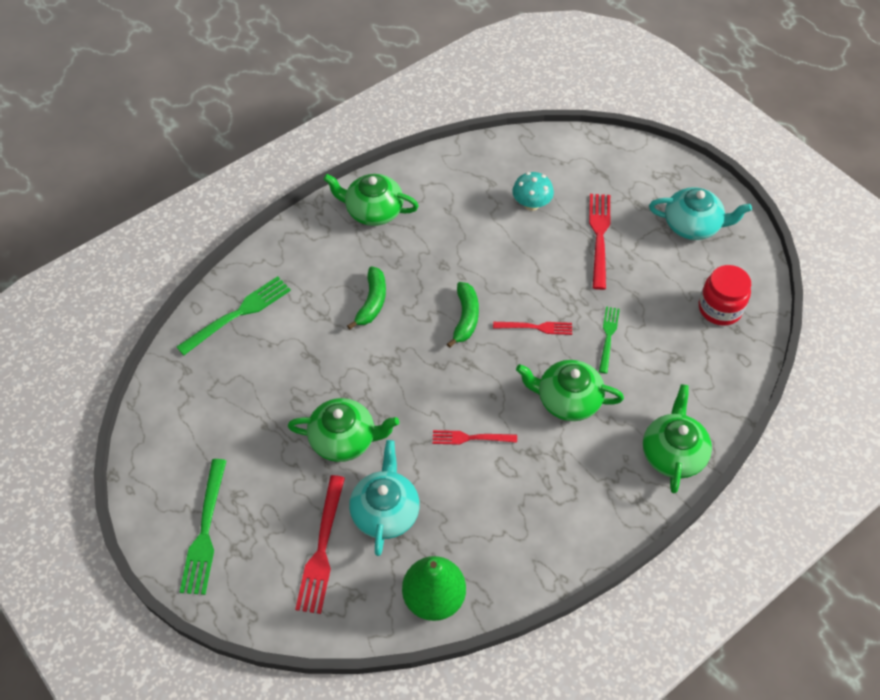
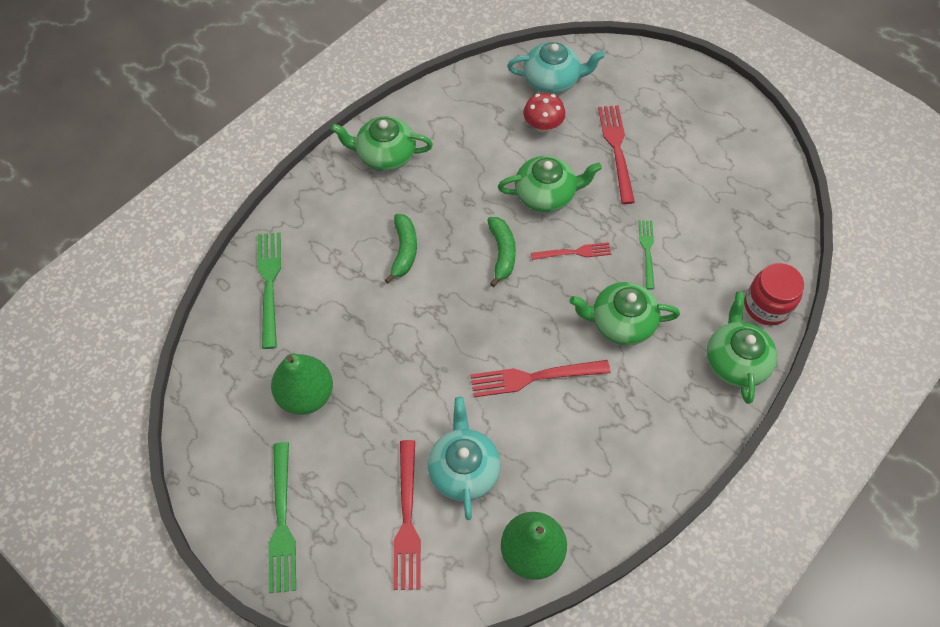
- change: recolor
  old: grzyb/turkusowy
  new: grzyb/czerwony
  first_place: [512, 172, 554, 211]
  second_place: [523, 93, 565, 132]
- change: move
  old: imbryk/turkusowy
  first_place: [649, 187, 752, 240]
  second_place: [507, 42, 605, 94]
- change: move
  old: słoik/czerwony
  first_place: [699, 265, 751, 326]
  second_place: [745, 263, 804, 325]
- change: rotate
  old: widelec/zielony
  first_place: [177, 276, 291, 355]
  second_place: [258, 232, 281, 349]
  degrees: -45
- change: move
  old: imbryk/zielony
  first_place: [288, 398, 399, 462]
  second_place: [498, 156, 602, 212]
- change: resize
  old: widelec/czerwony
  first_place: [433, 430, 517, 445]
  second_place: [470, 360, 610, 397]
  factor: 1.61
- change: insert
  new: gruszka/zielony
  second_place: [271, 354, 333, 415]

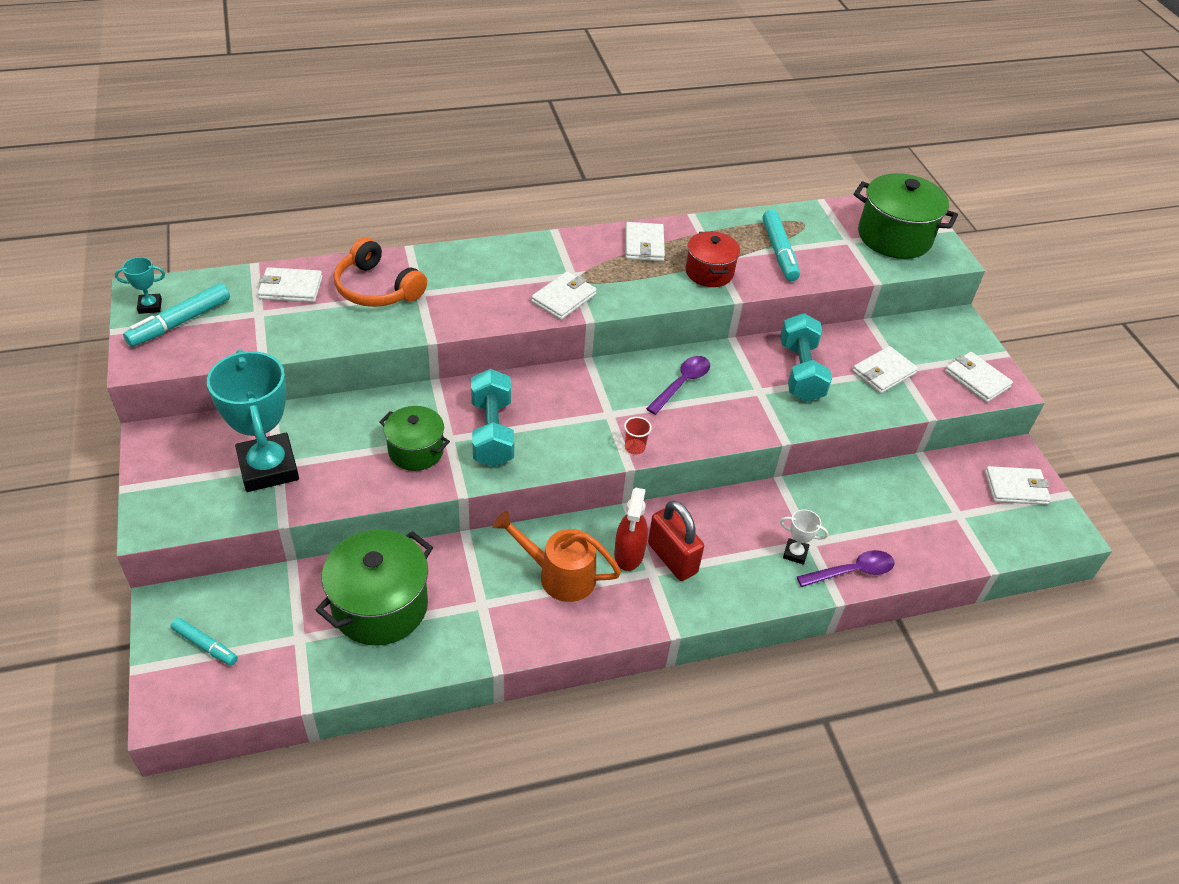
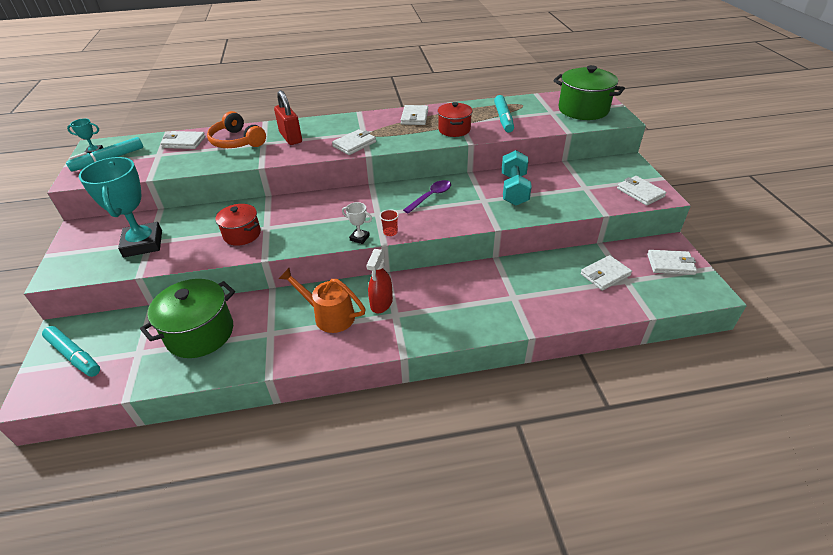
- change: move
  old: portfel/biały
  first_place: [852, 346, 918, 394]
  second_place: [581, 255, 632, 291]
- change: delete
  old: hantel/turkusowy
  first_place: [471, 369, 514, 467]
- change: recolor
  old: garnek/zielony
  new: garnek/czerwony
  first_place: [379, 406, 450, 471]
  second_place: [215, 204, 261, 246]
- change: move
  old: kłódka/czerwony
  first_place: [648, 500, 704, 581]
  second_place: [274, 90, 302, 145]
- change: move
  old: puchar/biały
  first_place: [780, 509, 829, 565]
  second_place: [342, 202, 372, 244]
- change: delete
  old: łyżka/fioletowy
  first_place: [797, 550, 895, 587]
- change: resize
  old: flamaster/turkusowy
  first_place: [171, 618, 238, 666]
  second_place: [42, 326, 100, 377]
  factor: 1.58

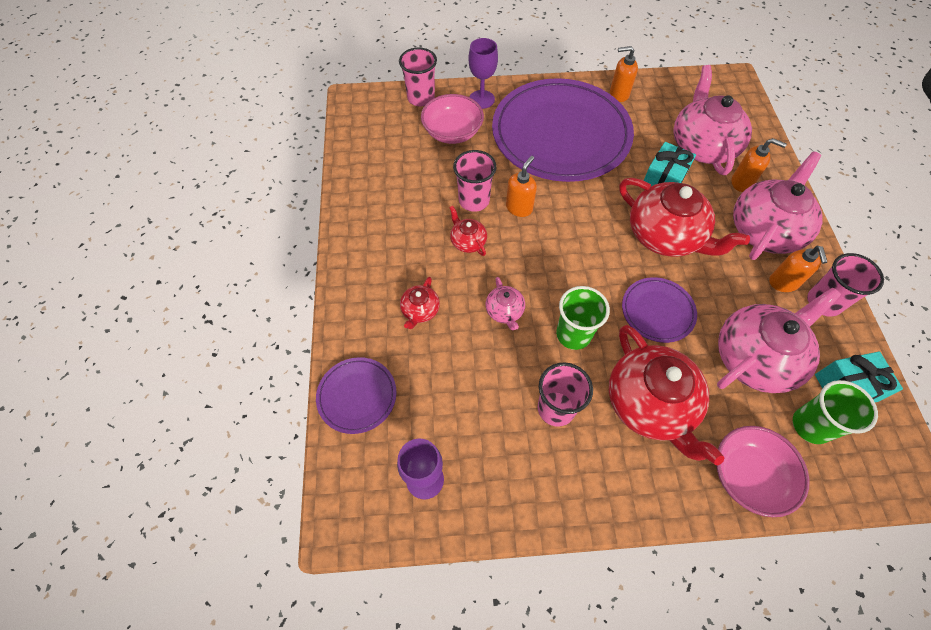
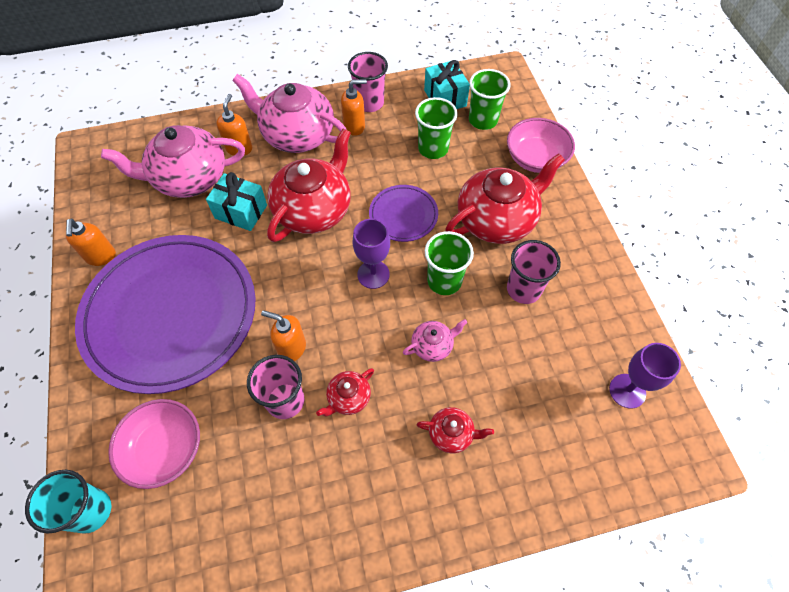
- change: move
  old: kielich/fioletowy
  first_place: [468, 38, 498, 109]
  second_place: [353, 219, 390, 289]
- change: recolor
  old: szklanka/różowy
  new: szklanka/turkusowy
  first_place: [399, 47, 437, 106]
  second_place: [25, 470, 111, 534]
- change: replace
  old: imbryk/różowy
  new: szklanka/zielony
  first_place: [717, 288, 841, 393]
  second_place: [415, 97, 458, 159]
- change: delete
  old: talerz/fioletowy
  first_place: [316, 357, 396, 434]

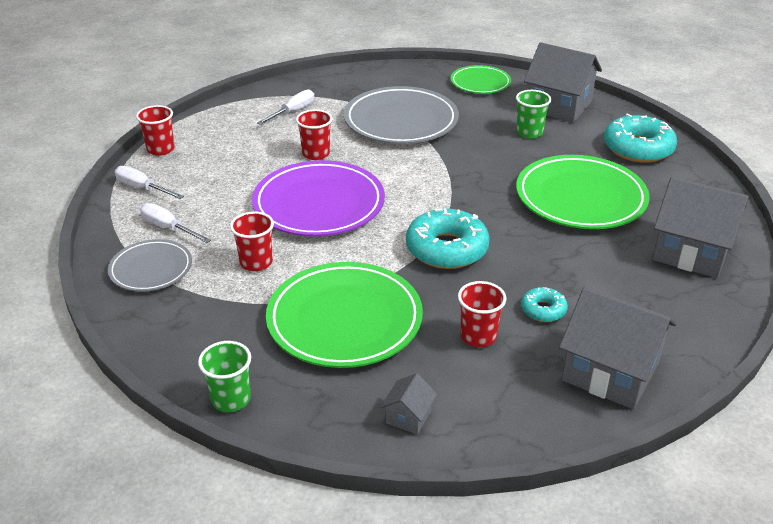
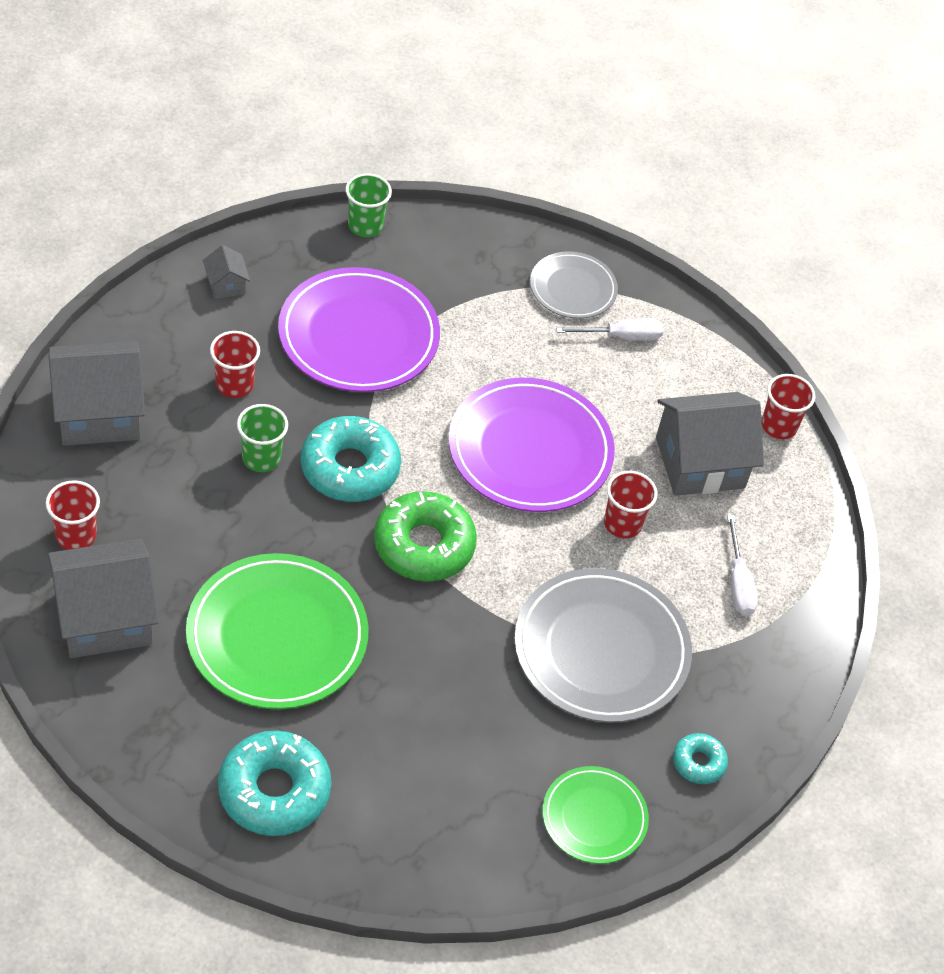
- change: move
  old: domek/szary
  first_place: [524, 42, 602, 123]
  second_place: [656, 392, 764, 496]
- change: move
  old: szklanka/zielony
  first_place: [516, 90, 551, 139]
  second_place: [237, 404, 288, 472]
- change: delete
  old: śrubokręt/biały
  first_place: [115, 166, 184, 199]
- change: move
  old: szklanka/czerwony
  first_place: [230, 211, 274, 271]
  second_place: [46, 480, 100, 550]
- change: recolor
  old: talerz/zielony
  new: talerz/fioletowy
  first_place: [266, 262, 423, 368]
  second_place: [278, 267, 440, 392]
- change: move
  old: donut/turkusowy
  first_place: [521, 287, 568, 322]
  second_place: [673, 733, 728, 784]
- change: insert
  new: donut/zielony
  second_place: [374, 491, 477, 581]

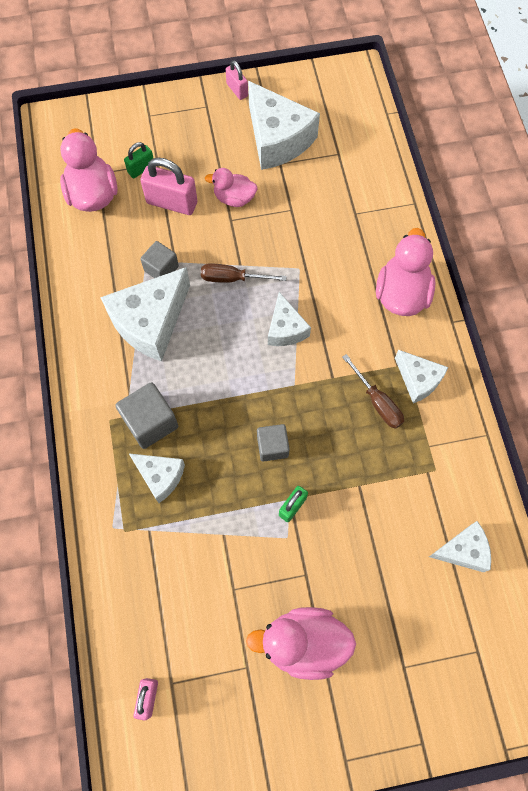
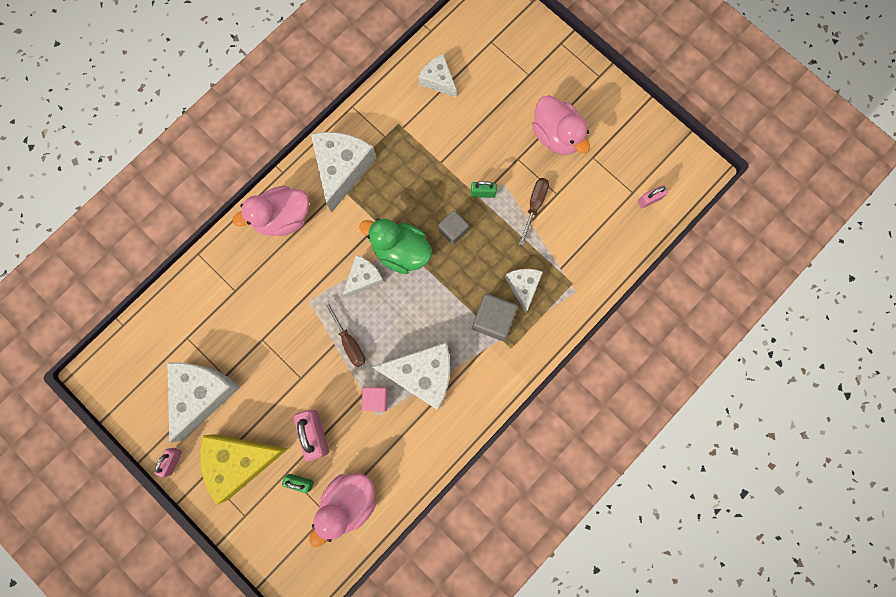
- change: delete
  old: kaczka/różowy
  first_place: [205, 168, 257, 207]
- change: recolor
  old: sześcian/szary
  new: sześcian/różowy
  first_place: [140, 241, 179, 278]
  second_place: [362, 387, 388, 411]
- change: resize
  old: ser/biały
  first_place: [395, 350, 448, 403]
  second_place: [311, 132, 377, 212]
  factor: 1.77
- change: move
  old: śrubokręt/brązowy
  first_place: [342, 354, 404, 429]
  second_place: [519, 178, 549, 246]
- change: insert
  new: kaczka/zielony
  second_place: [359, 218, 432, 274]
- change: insert
  new: ser/żółty
  second_place: [200, 434, 288, 505]

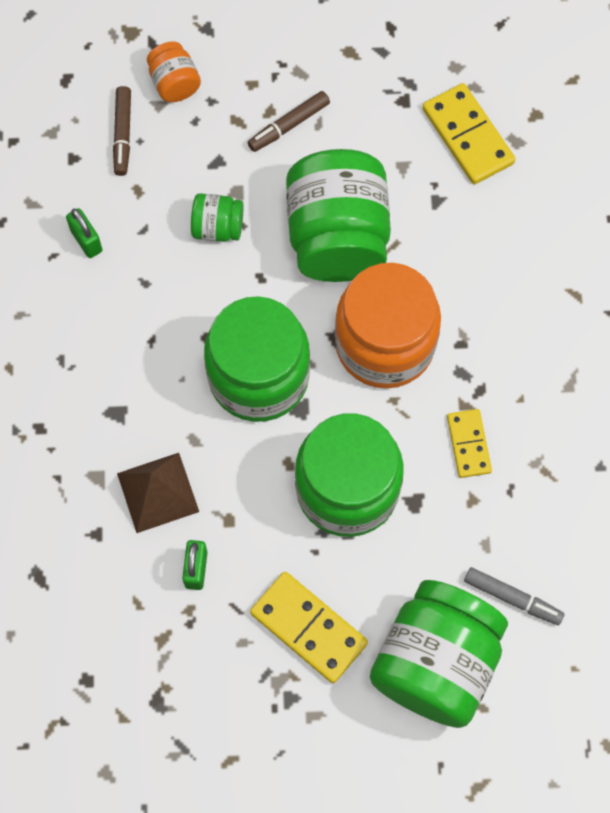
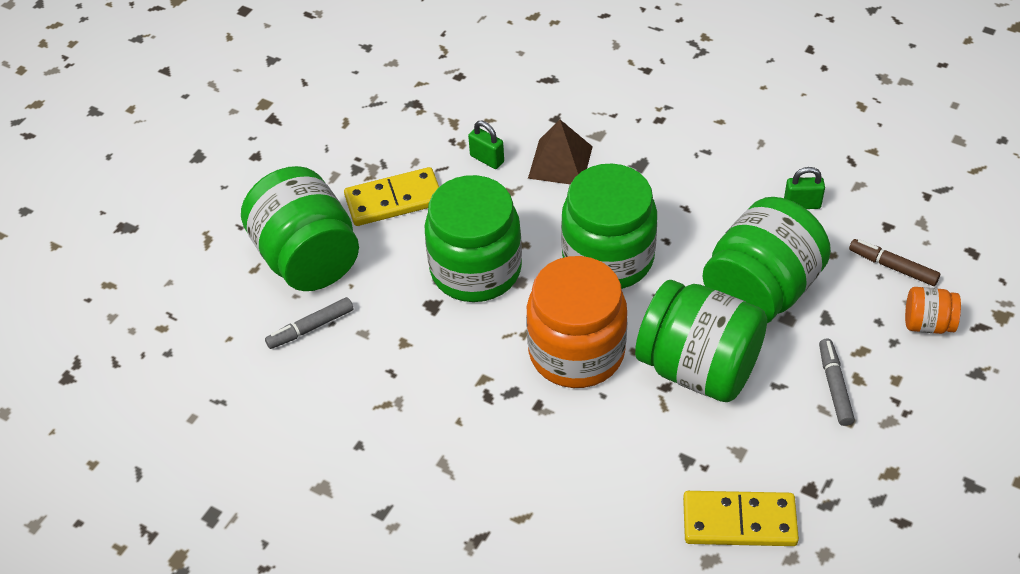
- change: recolor
  old: flamaster/brązowy
  new: flamaster/szary
  first_place: [247, 91, 330, 152]
  second_place: [819, 339, 855, 426]
- change: resize
  old: słoik/zielony
  first_place: [191, 193, 244, 242]
  second_place: [703, 197, 831, 323]
  factor: 2.17
- change: delete
  old: kostka domina/żółty
  first_place: [447, 409, 492, 478]

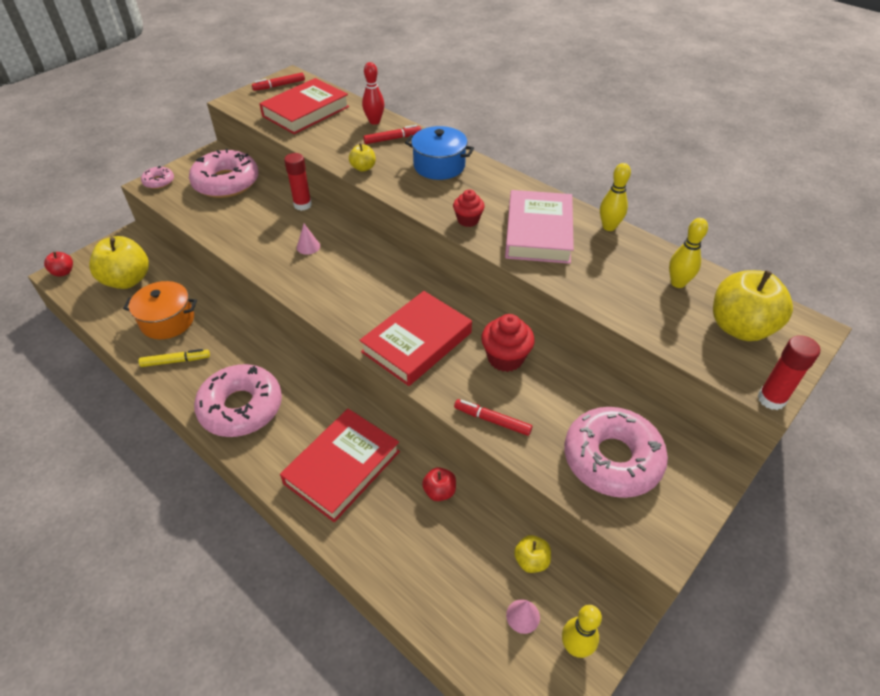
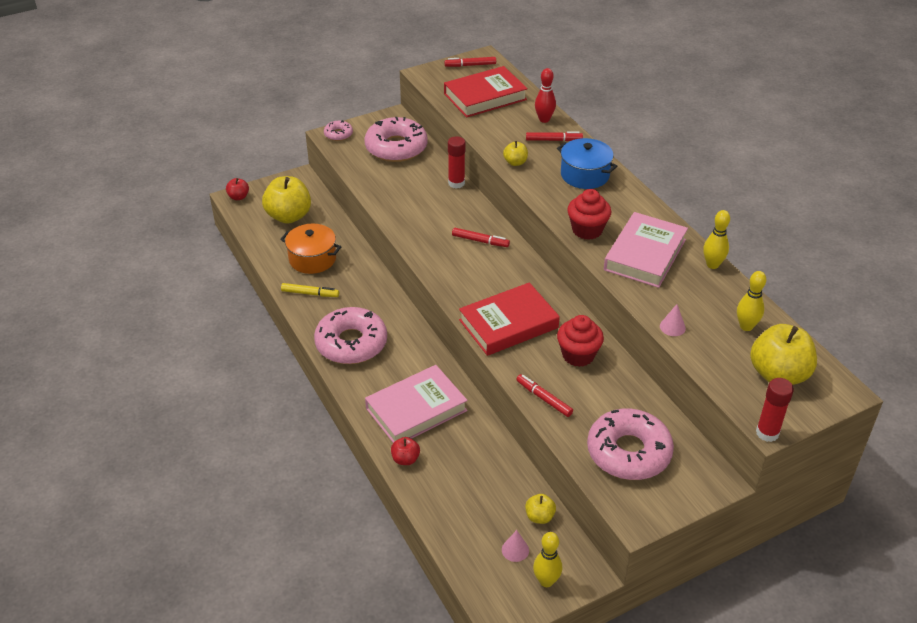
- change: resize
  old: muffinka/czerwony
  first_place: [453, 189, 485, 227]
  second_place: [567, 189, 611, 240]
  factor: 1.52
- change: move
  old: stożek/różowy
  first_place: [297, 224, 320, 255]
  second_place: [660, 304, 686, 336]
- change: recolor
  old: książka/czerwony
  new: książka/różowy
  first_place: [280, 409, 400, 522]
  second_place: [365, 365, 468, 443]
- change: move
  old: jabłko/czerwony
  first_place: [422, 467, 456, 501]
  second_place: [391, 437, 420, 465]
- change: insert
  new: flamaster/czerwony
  second_place: [452, 228, 510, 247]

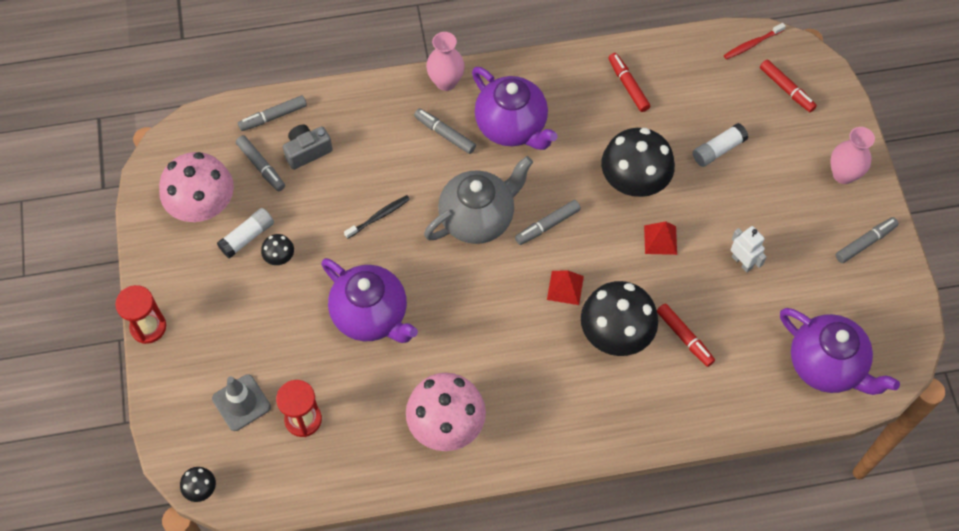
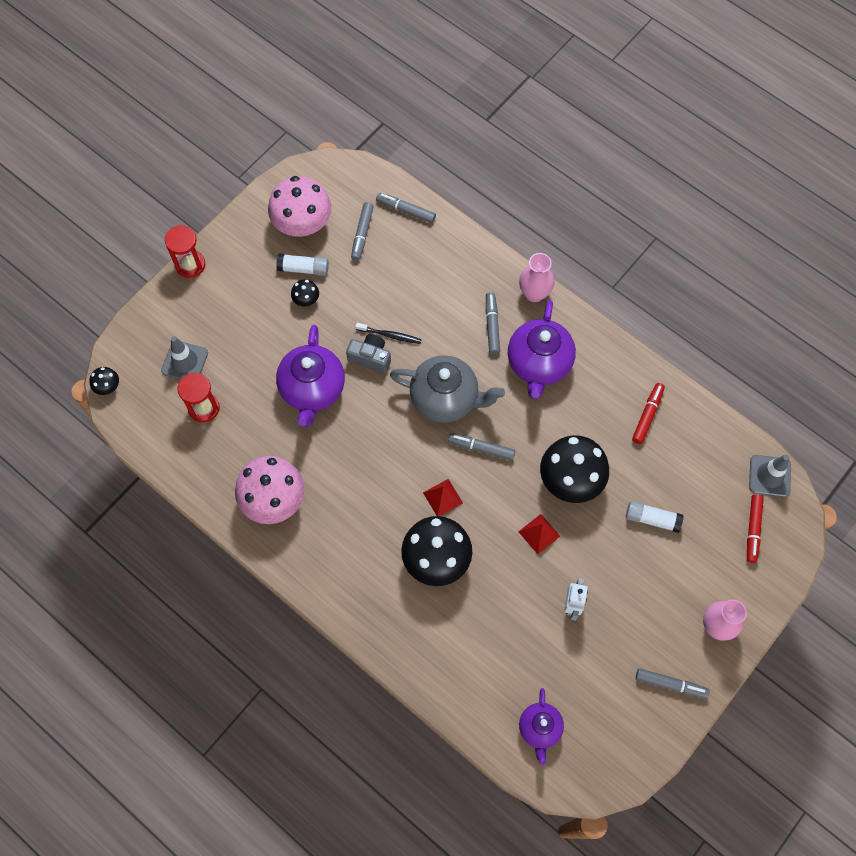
- change: replace
  old: szczoteczka do zębów/czerwony
  new: pachołek/szary
  first_place: [724, 23, 786, 59]
  second_place: [749, 455, 791, 497]
- change: move
  old: aparat fotograficzny/szary
  first_place: [283, 125, 333, 170]
  second_place: [346, 334, 391, 374]
- change: delete
  old: flamaster/czerwony
  first_place: [657, 303, 715, 367]
- change: resize
  old: imbryk/fioletowy
  first_place: [780, 308, 900, 395]
  second_place: [519, 688, 564, 765]
  factor: 0.59

